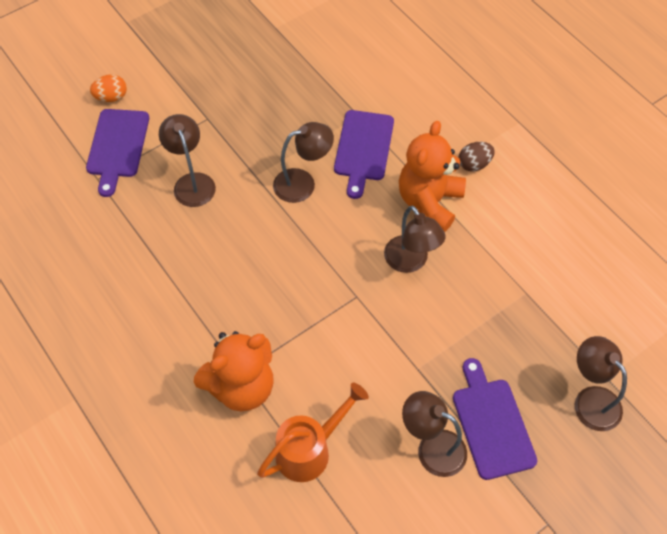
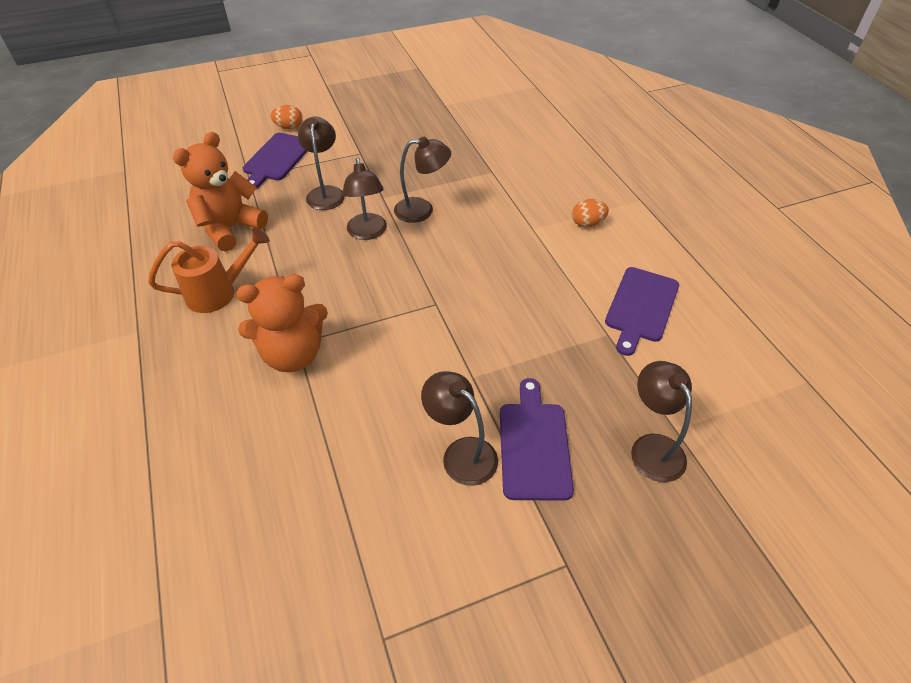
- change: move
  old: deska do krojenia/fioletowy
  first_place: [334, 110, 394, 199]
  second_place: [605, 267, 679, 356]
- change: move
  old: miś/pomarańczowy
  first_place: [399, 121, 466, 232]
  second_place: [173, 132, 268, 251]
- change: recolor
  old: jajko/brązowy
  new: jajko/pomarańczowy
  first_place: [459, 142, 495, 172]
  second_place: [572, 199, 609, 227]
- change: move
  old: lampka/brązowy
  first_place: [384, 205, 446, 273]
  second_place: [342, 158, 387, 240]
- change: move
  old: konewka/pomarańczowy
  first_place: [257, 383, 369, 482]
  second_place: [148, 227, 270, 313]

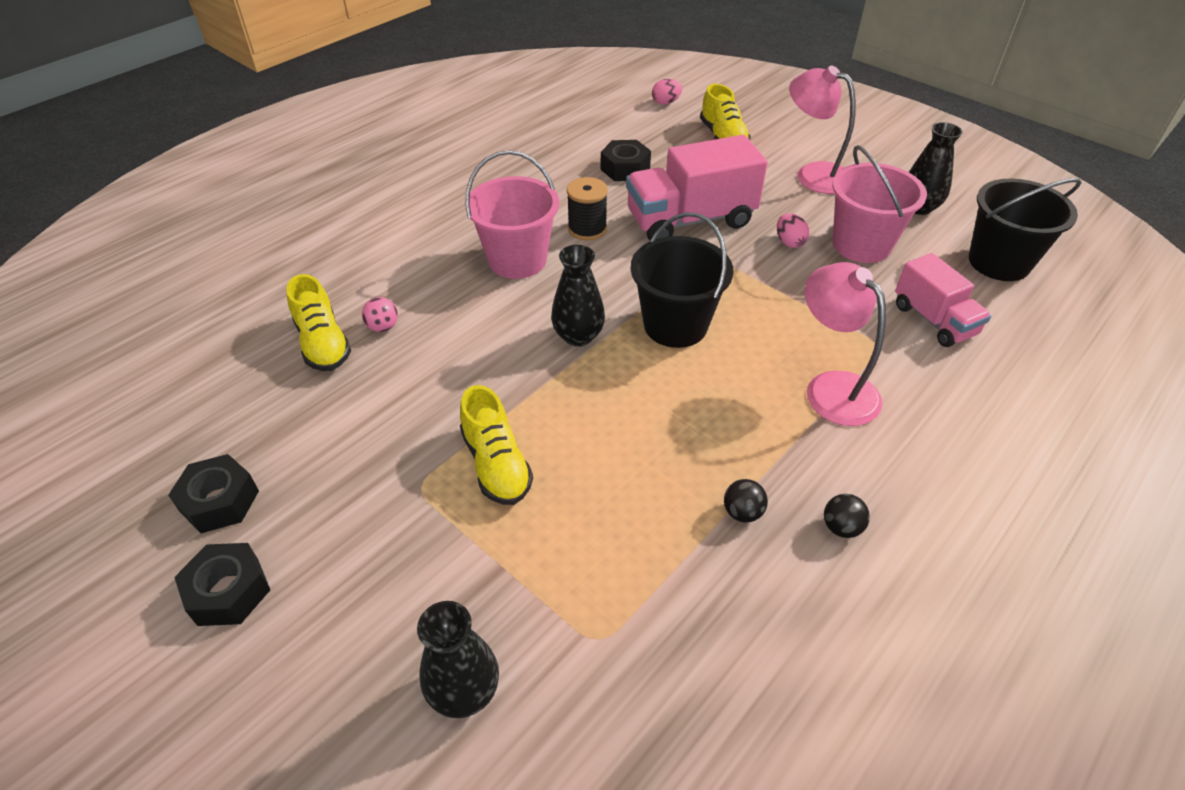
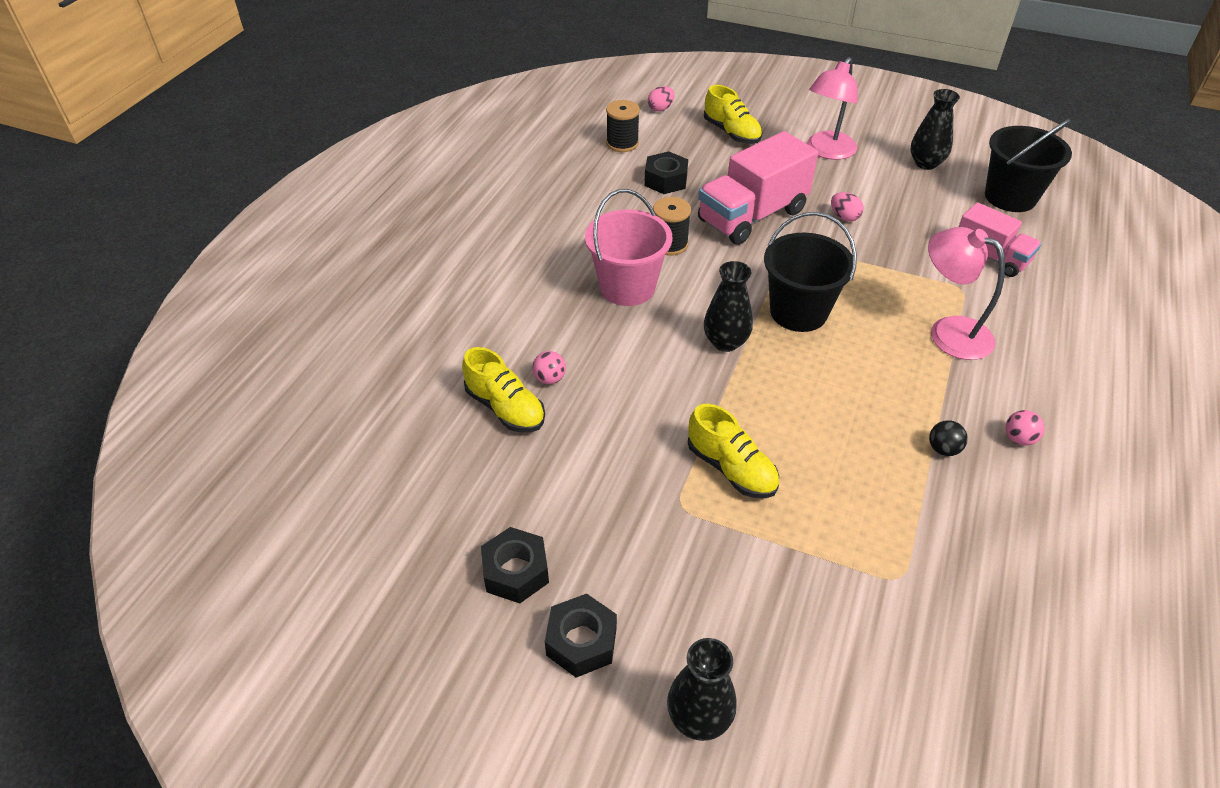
- change: rotate
  old: lampka/różowy
  first_place: [789, 66, 856, 194]
  second_place: [807, 57, 858, 160]
  degrees: -75
- change: delete
  old: wiadro/różowy
  first_place: [832, 145, 927, 263]
- change: recolor
  old: piłka/czarny
  new: piłka/różowy
  first_place: [824, 494, 870, 538]
  second_place: [1006, 410, 1045, 446]
- change: move
  old: wazon/czarny
  first_place: [417, 601, 499, 718]
  second_place: [667, 638, 737, 741]
- change: insert
  new: szpulka/czarny
  second_place: [606, 100, 640, 152]

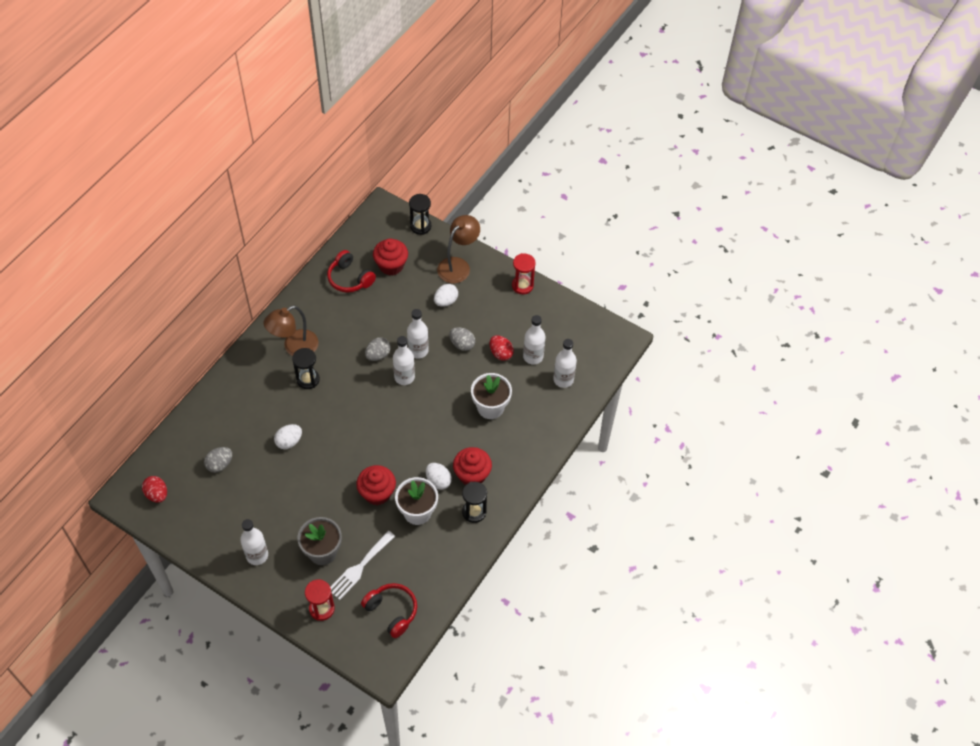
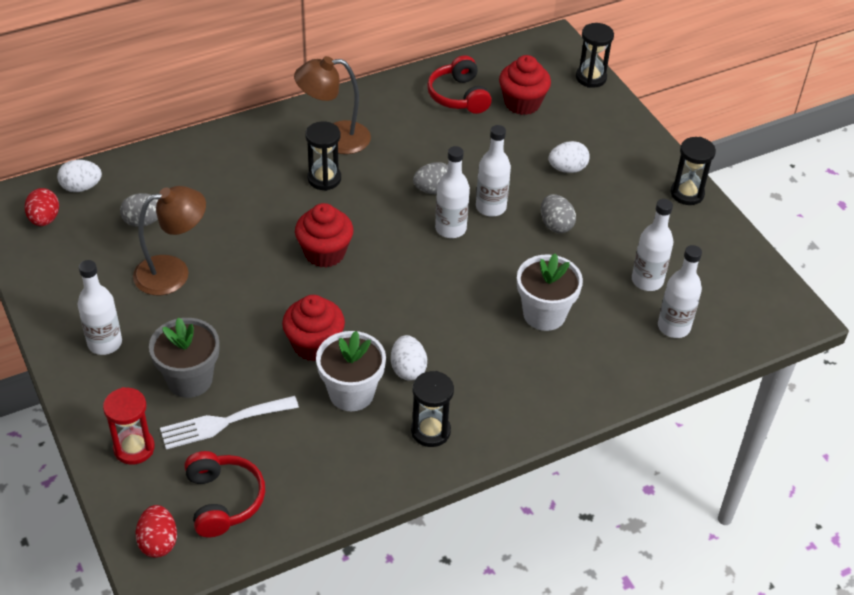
- change: move
  old: lampka/brązowy
  first_place: [437, 215, 480, 283]
  second_place: [133, 186, 206, 295]
- change: recolor
  old: klepsydra/czerwony
  new: klepsydra/czarny
  first_place: [512, 253, 536, 294]
  second_place: [671, 137, 716, 205]
- change: move
  old: jajko/czerwony
  first_place: [490, 335, 514, 361]
  second_place: [136, 505, 177, 558]
- change: move
  old: jajko/biały
  first_place: [274, 424, 302, 449]
  second_place: [57, 160, 102, 192]
- change: move
  old: muffinka/czerwony
  first_place: [453, 447, 492, 484]
  second_place: [295, 203, 354, 267]

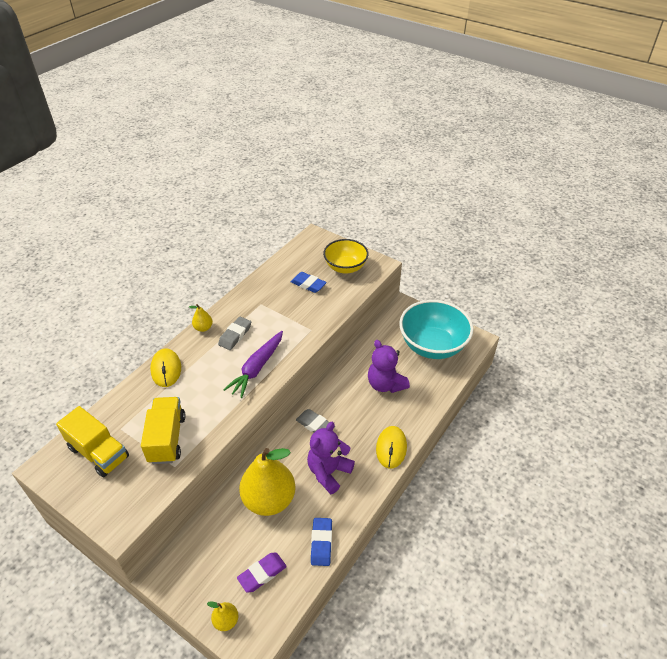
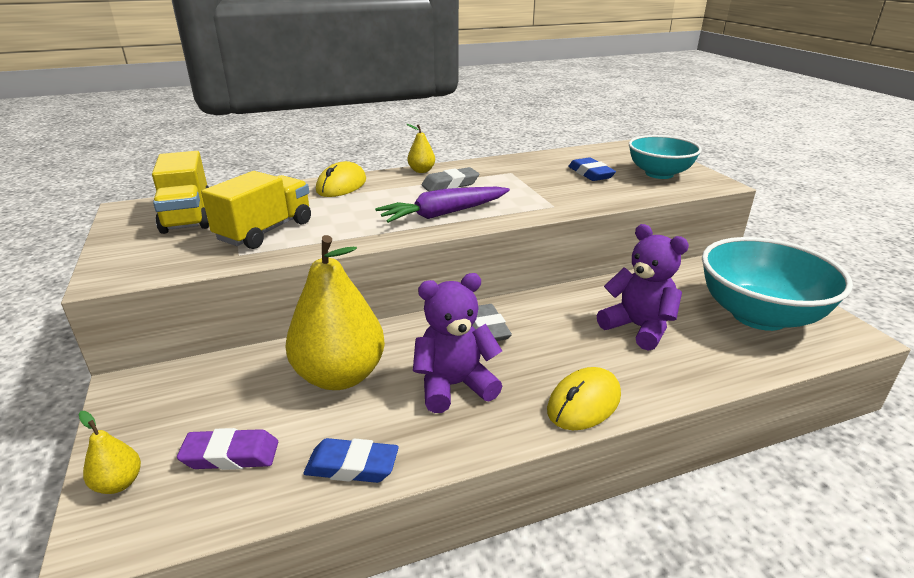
- change: recolor
  old: miska/żółty
  new: miska/turkusowy
  first_place: [323, 239, 368, 273]
  second_place: [629, 135, 702, 179]
- change: rotate
  old: miś/fioletowy
  first_place: [368, 340, 410, 393]
  second_place: [597, 224, 689, 351]
  degrees: 135
- change: rotate
  old: gumka do mazania/niebieski
  first_place: [311, 518, 332, 566]
  second_place: [303, 438, 399, 483]
  degrees: 60

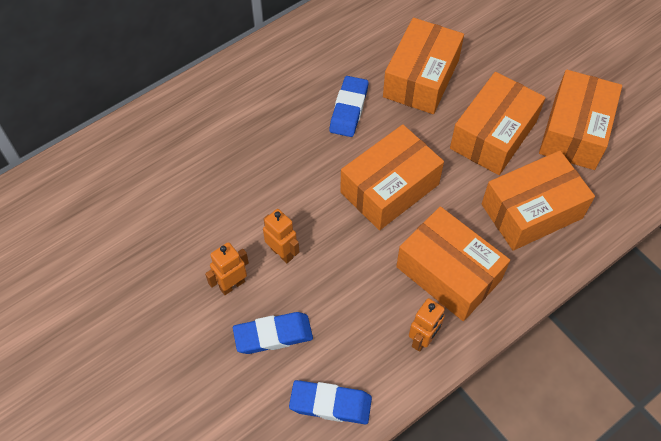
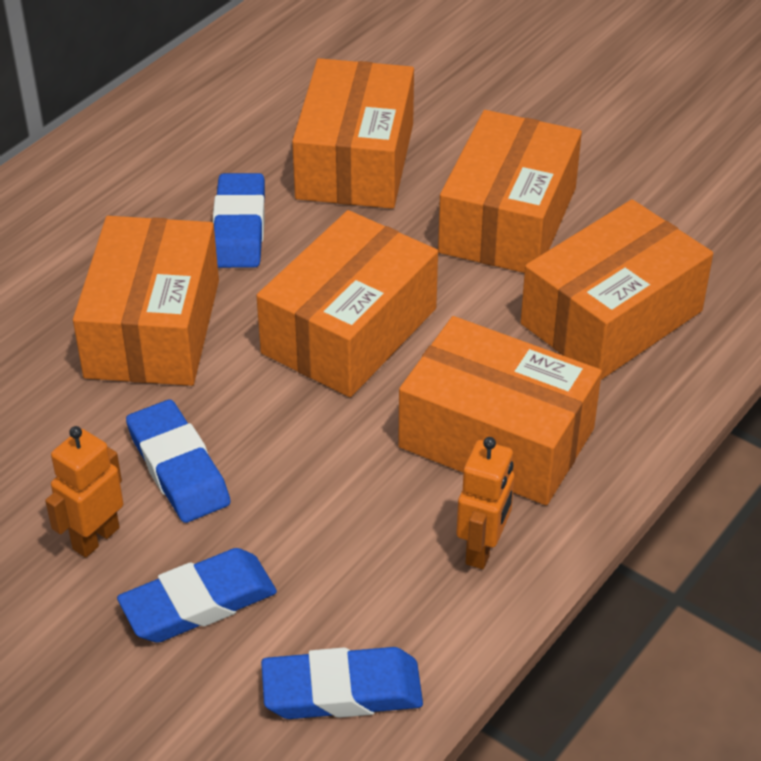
- change: move
  old: pudełko/pomarańczowy
  first_place: [539, 70, 622, 170]
  second_place: [73, 216, 219, 386]
- change: replace
  old: robot/pomarańczowy
  new: gumka do mazania/niebieski
  first_place: [263, 209, 299, 263]
  second_place: [126, 400, 231, 523]

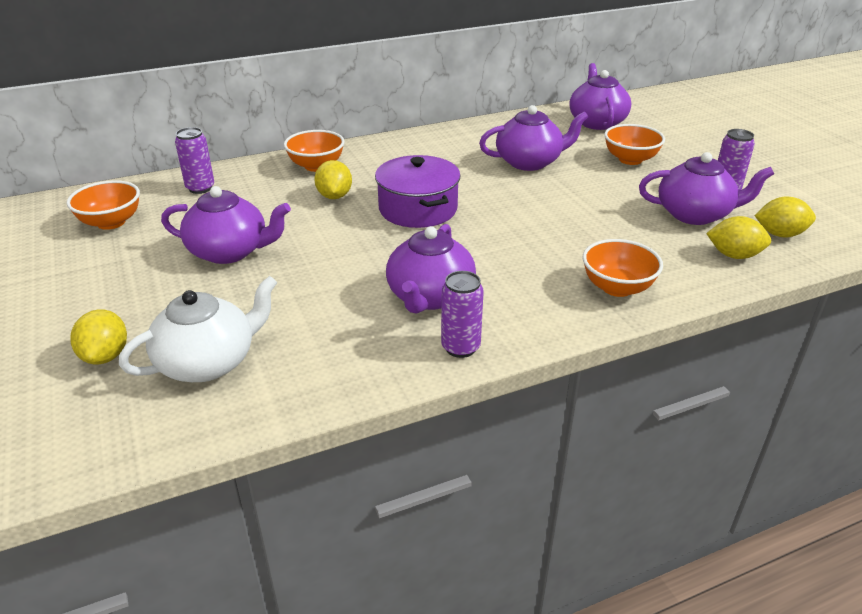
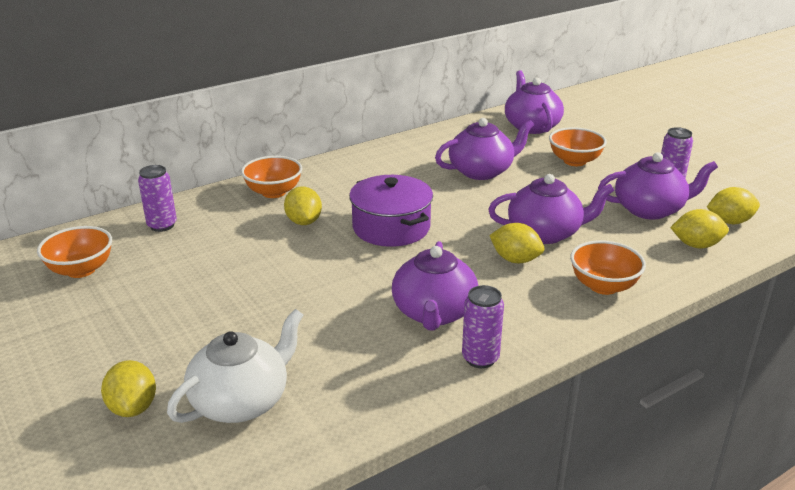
- change: move
  old: imbryk/fioletowy
  first_place: [161, 186, 291, 264]
  second_place: [488, 174, 615, 244]
- change: insert
  new: cytryna/żółty
  second_place: [489, 223, 544, 263]

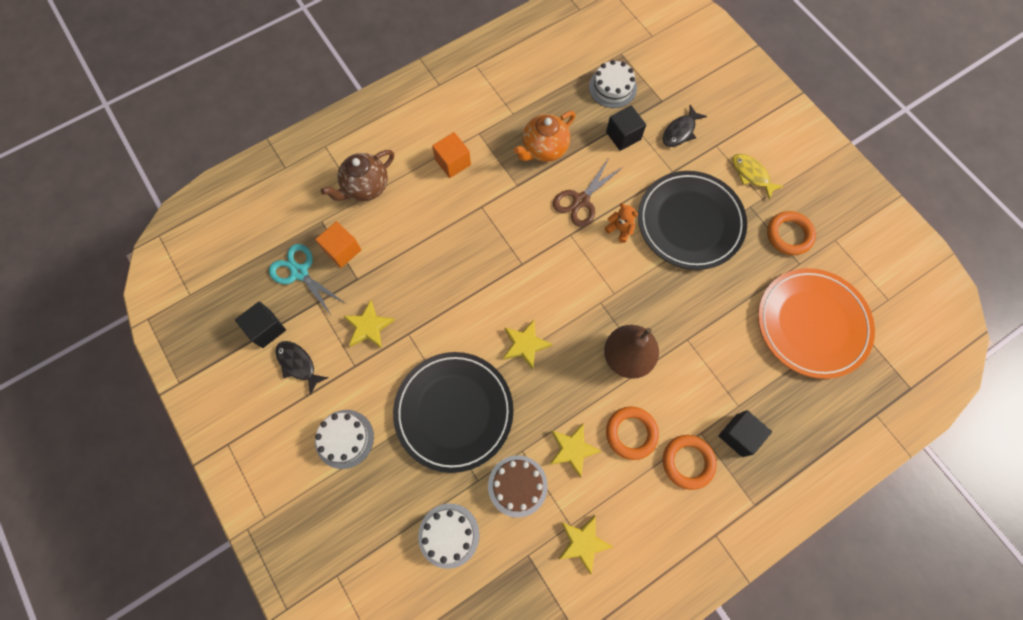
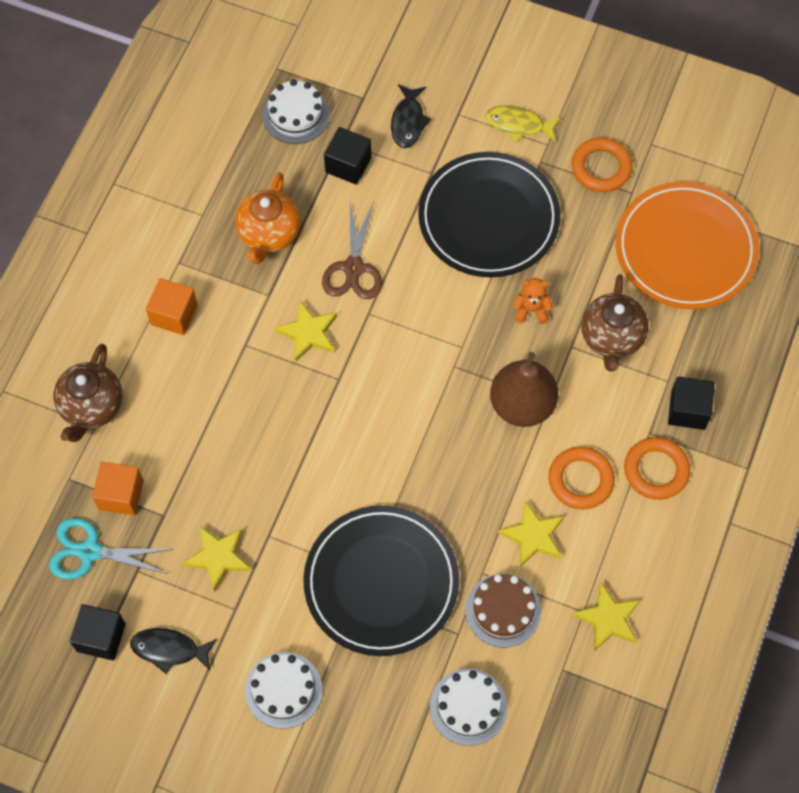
- change: move
  old: miś/pomarańczowy
  first_place: [605, 203, 638, 243]
  second_place: [513, 278, 553, 324]
- change: move
  old: gwiazda/żółty
  first_place: [503, 320, 552, 370]
  second_place: [275, 300, 337, 362]
- change: insert
  new: imbryk/brązowy
  second_place: [581, 274, 649, 372]

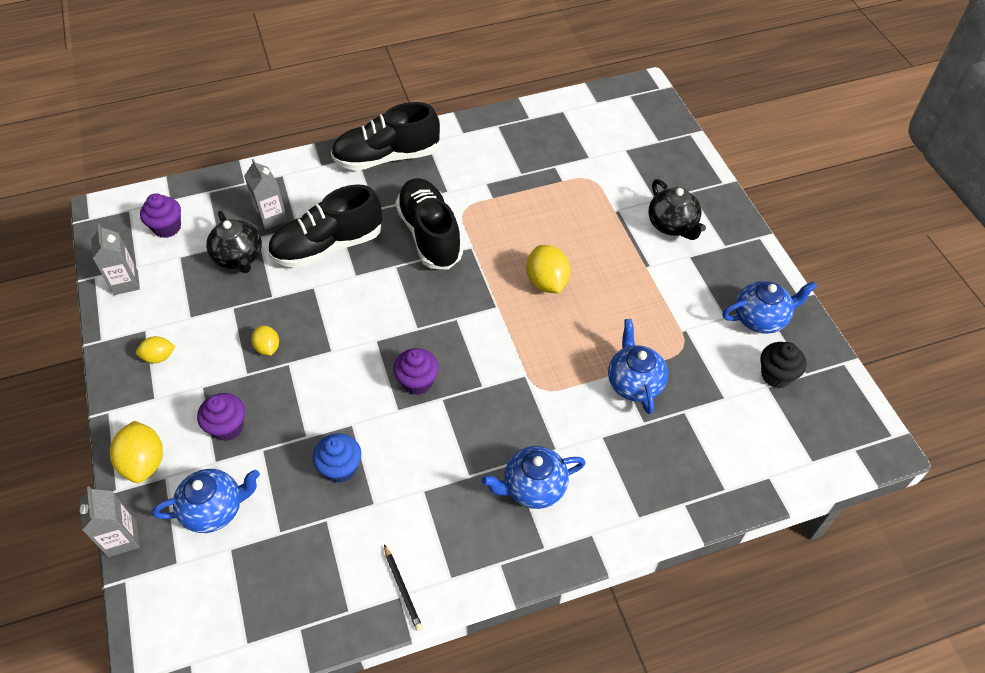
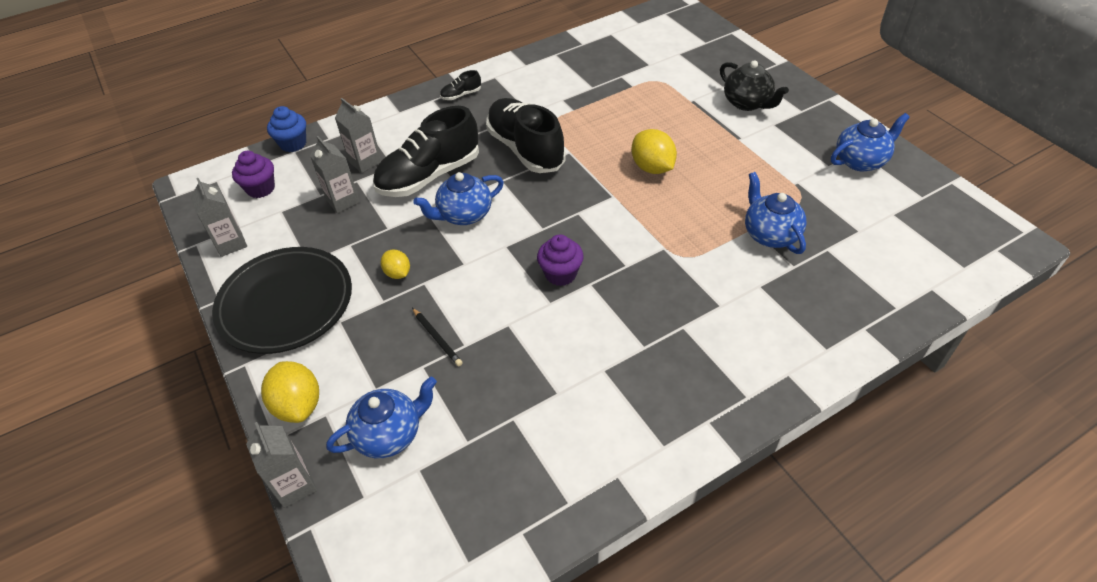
- change: resize
  old: but/czarny
  first_place: [331, 102, 440, 171]
  second_place: [440, 70, 481, 100]
  factor: 0.42
- change: replace
  old: imbryk/czarny
  new: karton mleka/szary
  first_place: [206, 211, 262, 273]
  second_place: [310, 136, 360, 213]
- change: replace
  old: cytryna/żółty
  new: talerz/czarny
  first_place: [136, 336, 176, 363]
  second_place: [212, 247, 352, 354]
- change: delete
  old: muffinka/czarny
  first_place: [760, 342, 807, 388]
- change: delete
  old: muffinka/fioletowy
  first_place: [197, 393, 245, 441]
- change: move
  old: muffinka/niebieski
  first_place: [313, 433, 361, 483]
  second_place: [267, 106, 306, 152]
- change: move
  old: imbryk/niebieski
  first_place: [482, 446, 586, 509]
  second_place: [413, 172, 504, 225]
- change: move
  old: ołówek/czarny
  first_place: [384, 544, 423, 631]
  second_place: [412, 308, 463, 366]

